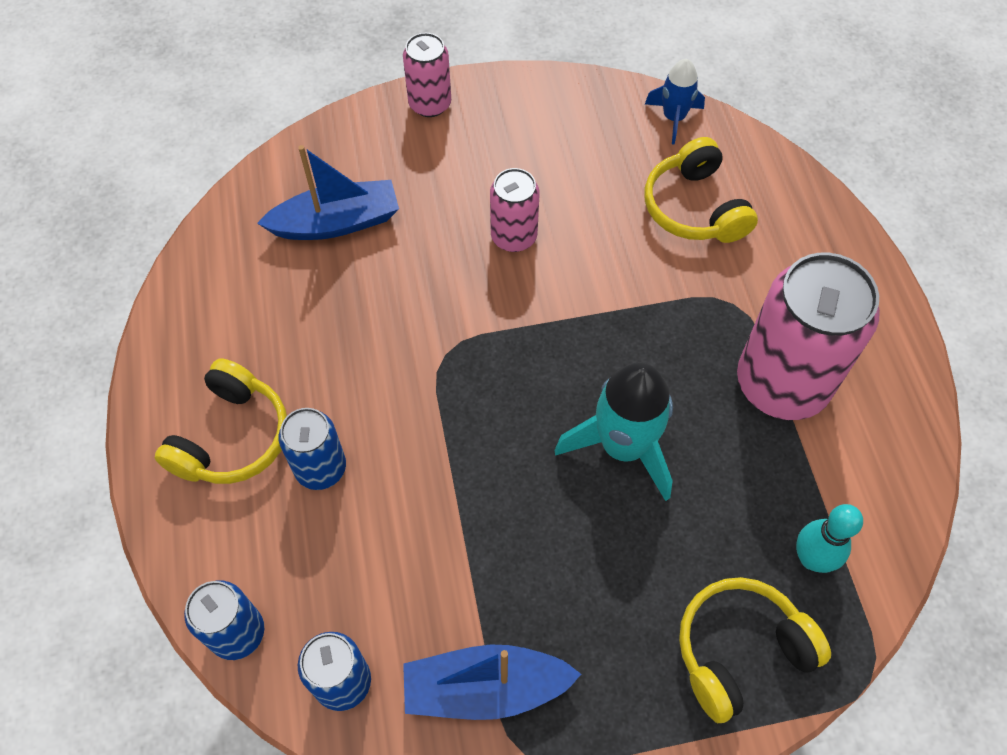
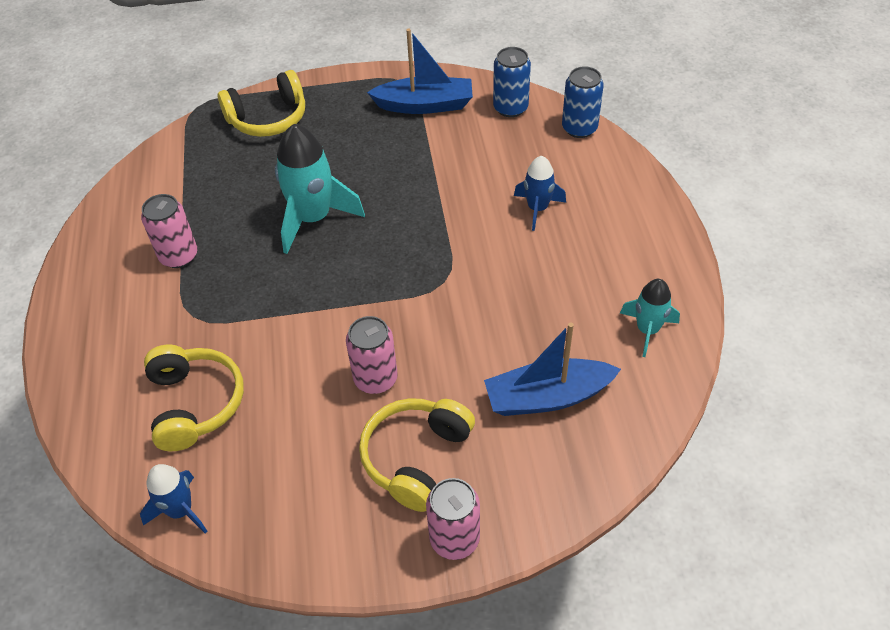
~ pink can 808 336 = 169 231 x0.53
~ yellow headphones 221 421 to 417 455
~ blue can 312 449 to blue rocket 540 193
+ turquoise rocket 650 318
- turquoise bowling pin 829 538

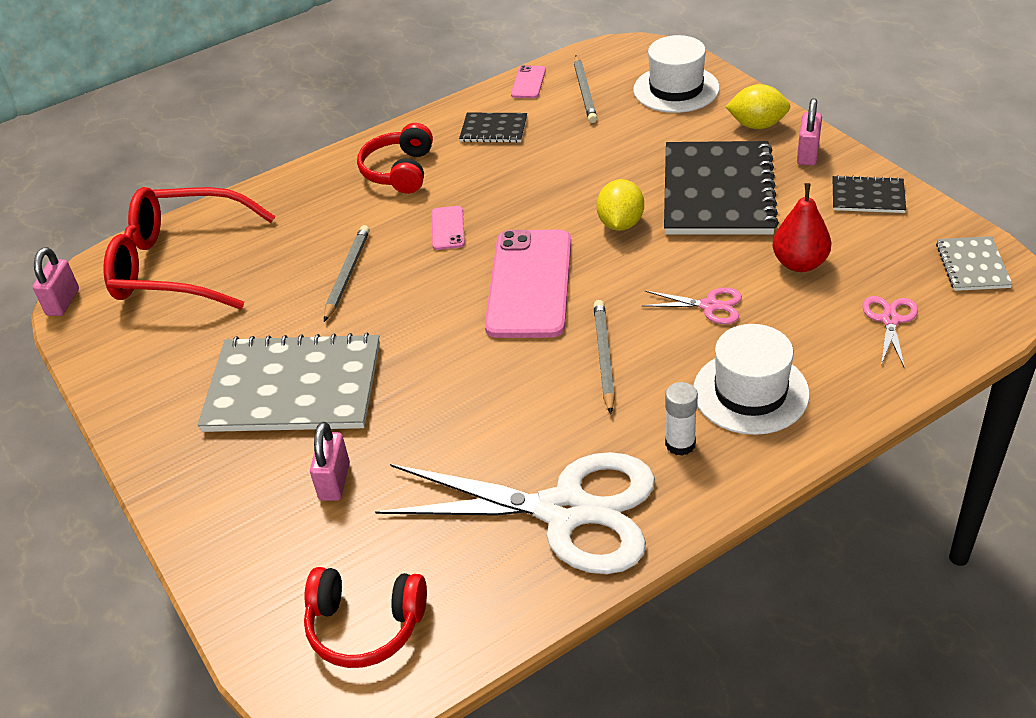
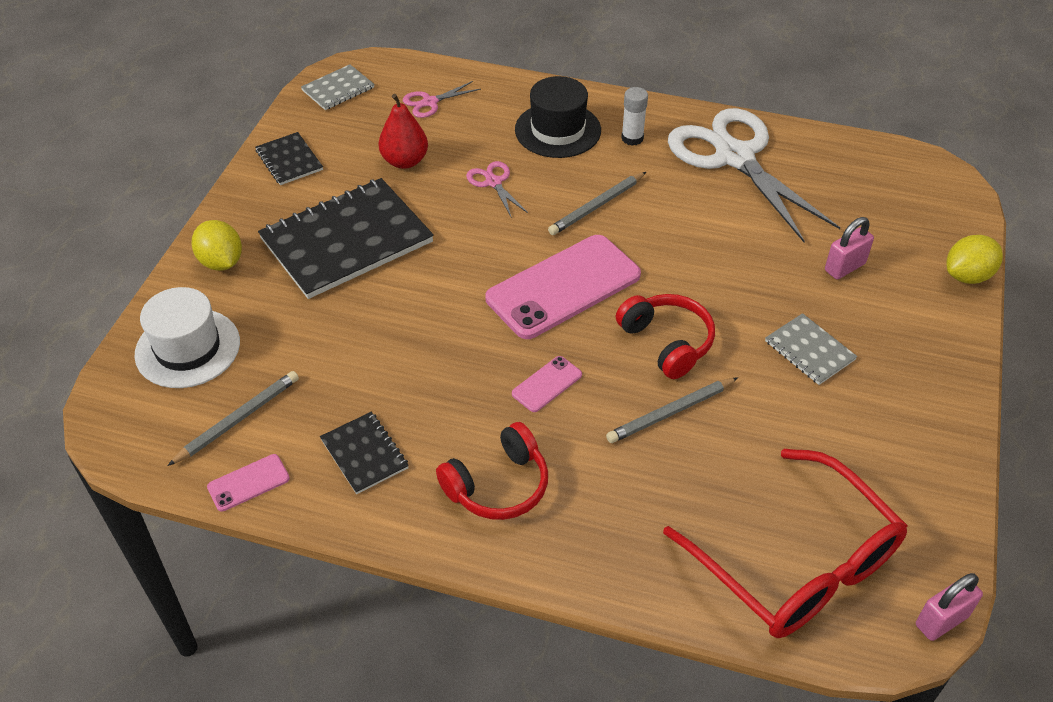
~ white hat 751 379 to black hat 558 117
~ red headphones 365 617 to 665 336
~ grey notebook 289 382 = 811 349 x0.48
~ yellow lemon 620 205 to 974 259
- pink padlock 809 132

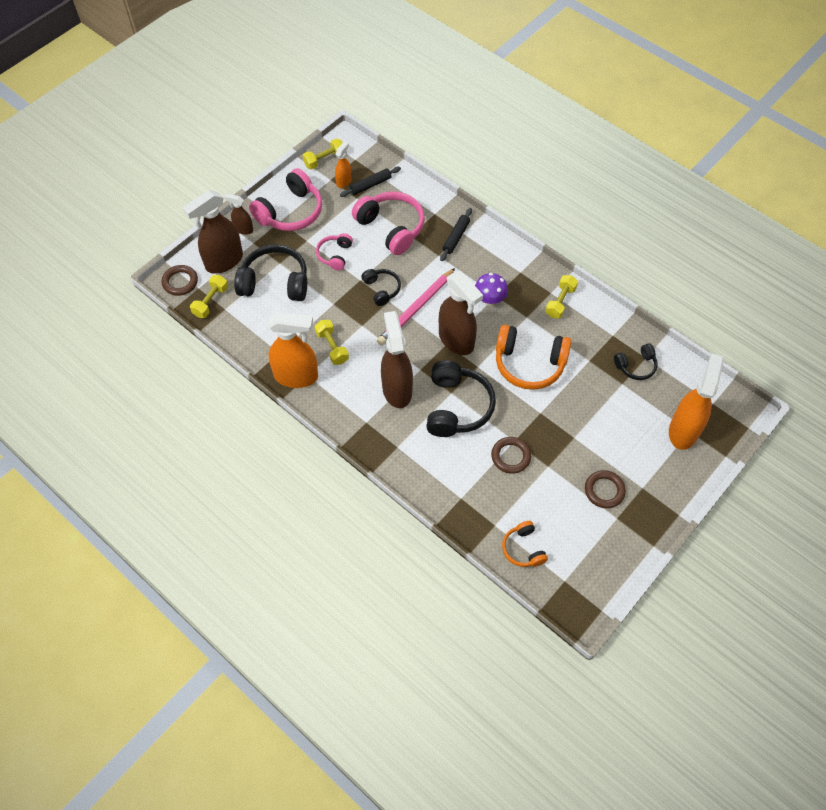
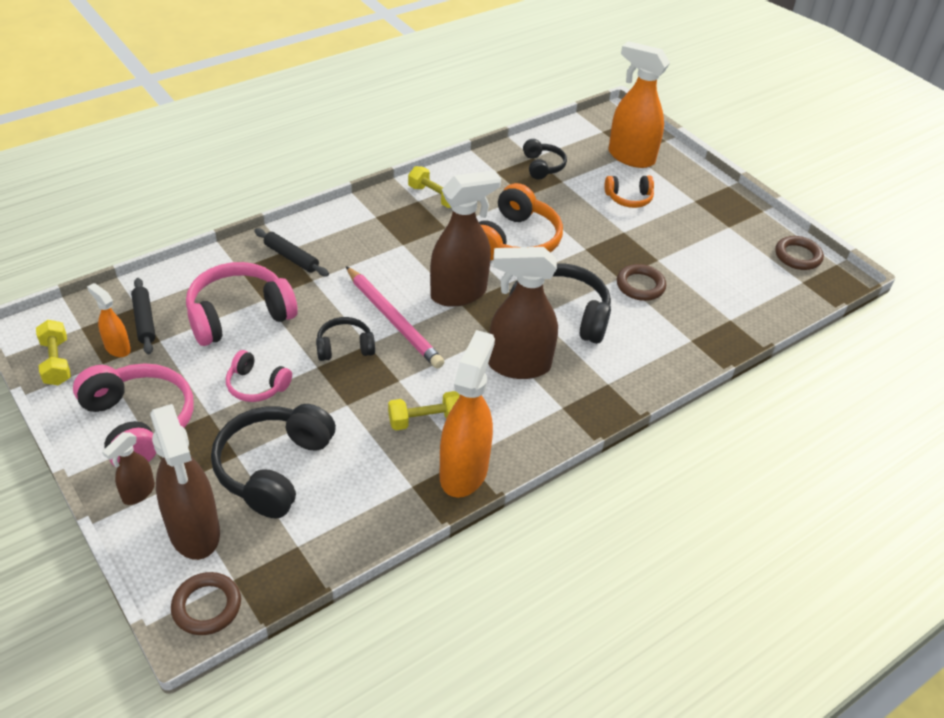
~ orange headphones 525 544 to 629 191
~ brown ring 605 489 to 799 253
- yellow dumbbell 209 296
- purple mushroom 491 289

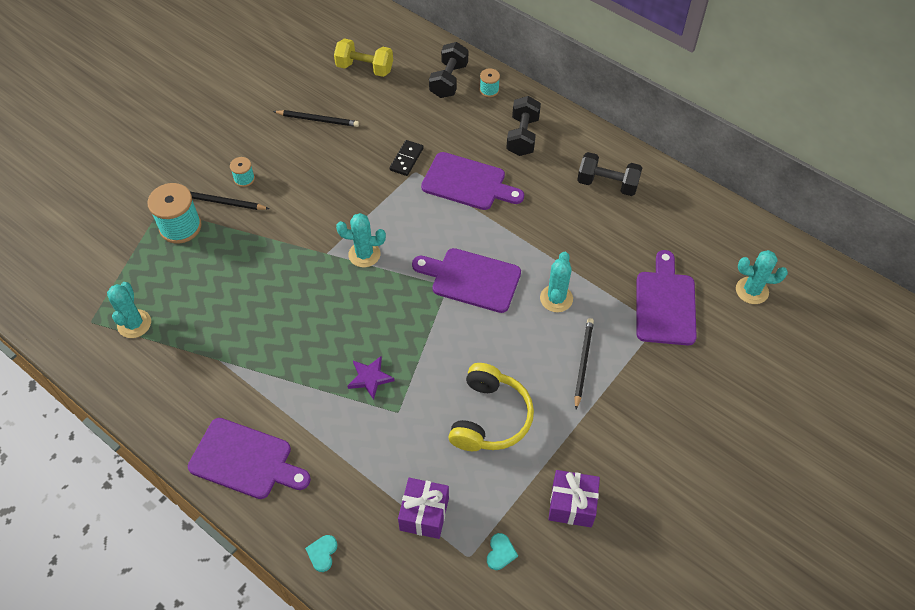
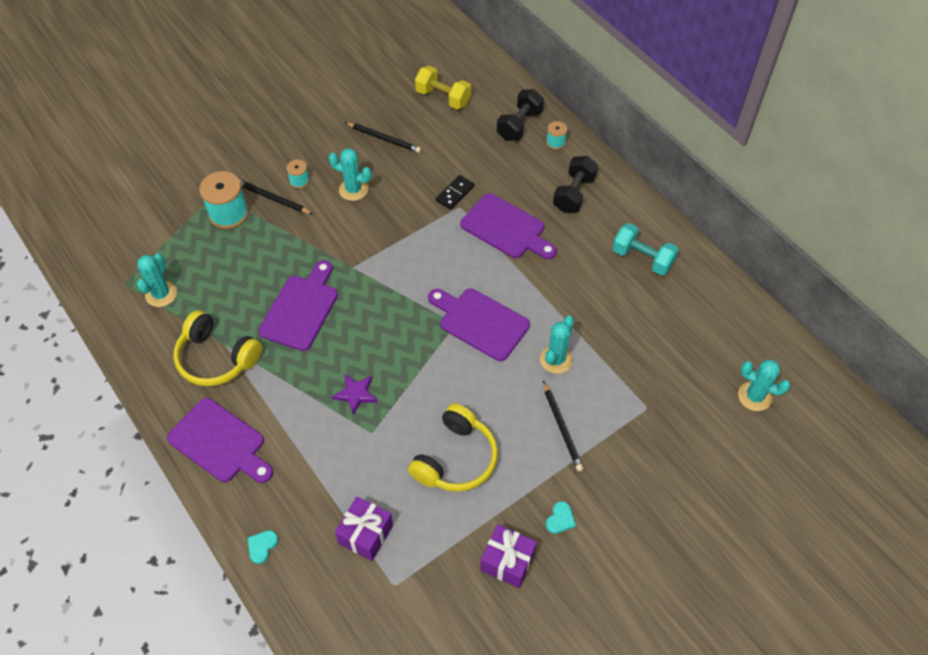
+ yellow headphones 218 348
~ purple cutting board 666 297 to 298 305
~ turquoise cactus 361 240 to 350 174
~ black pencil 584 363 = 563 426 135 degrees clockwise
~ turquoise heart 502 551 to 561 517
~ black dumbbell 609 174 to turquoise dumbbell 645 249

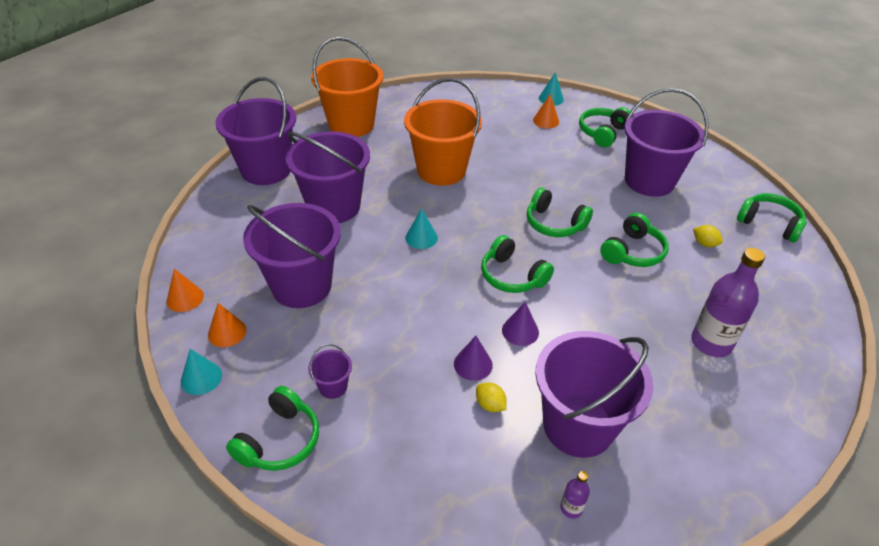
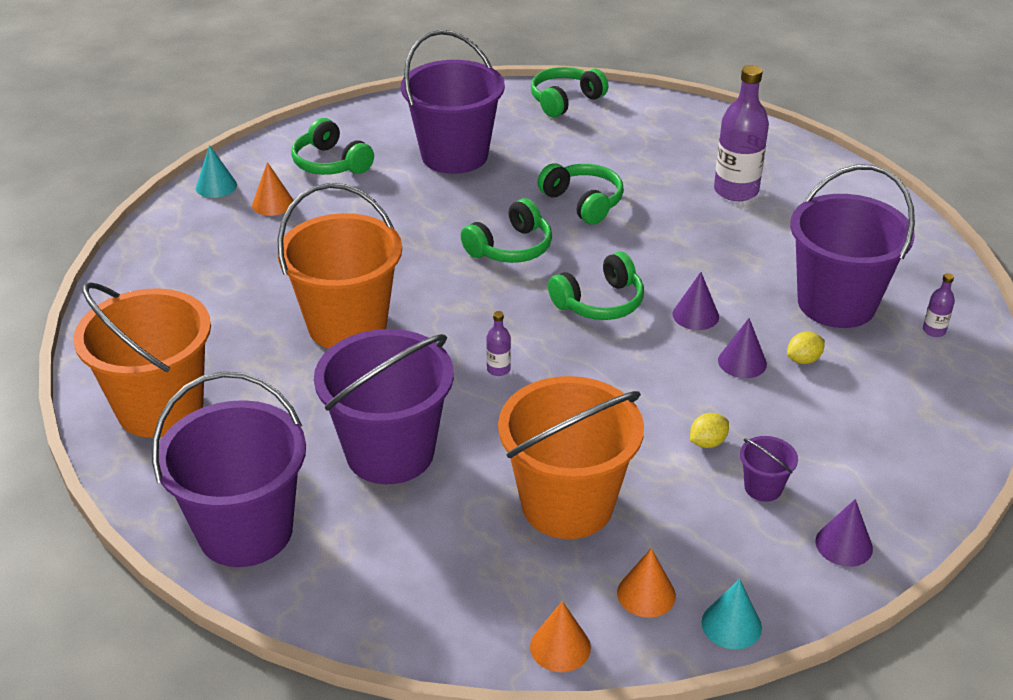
~ turquoise cone 421 228 to purple bottle 498 343
~ purple bucket 292 255 to orange bucket 571 457
~ yellow lemon 708 236 to 709 430
~ green headphones 272 428 to purple cone 844 533

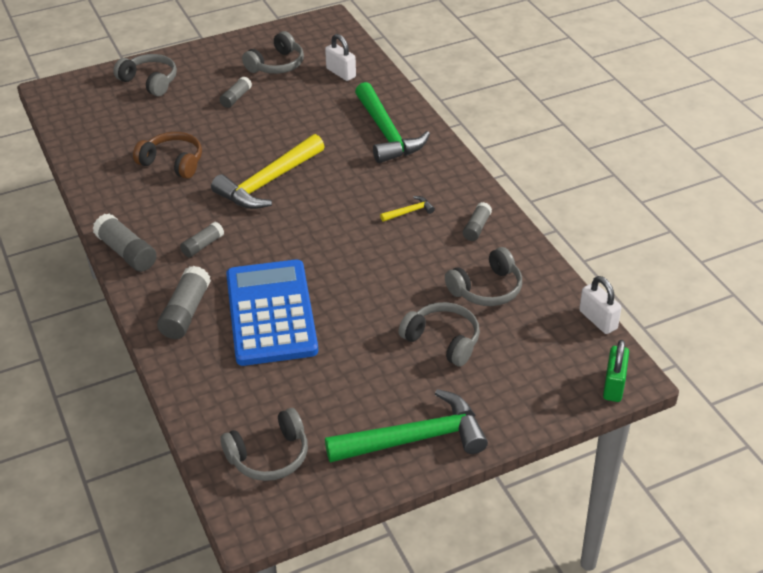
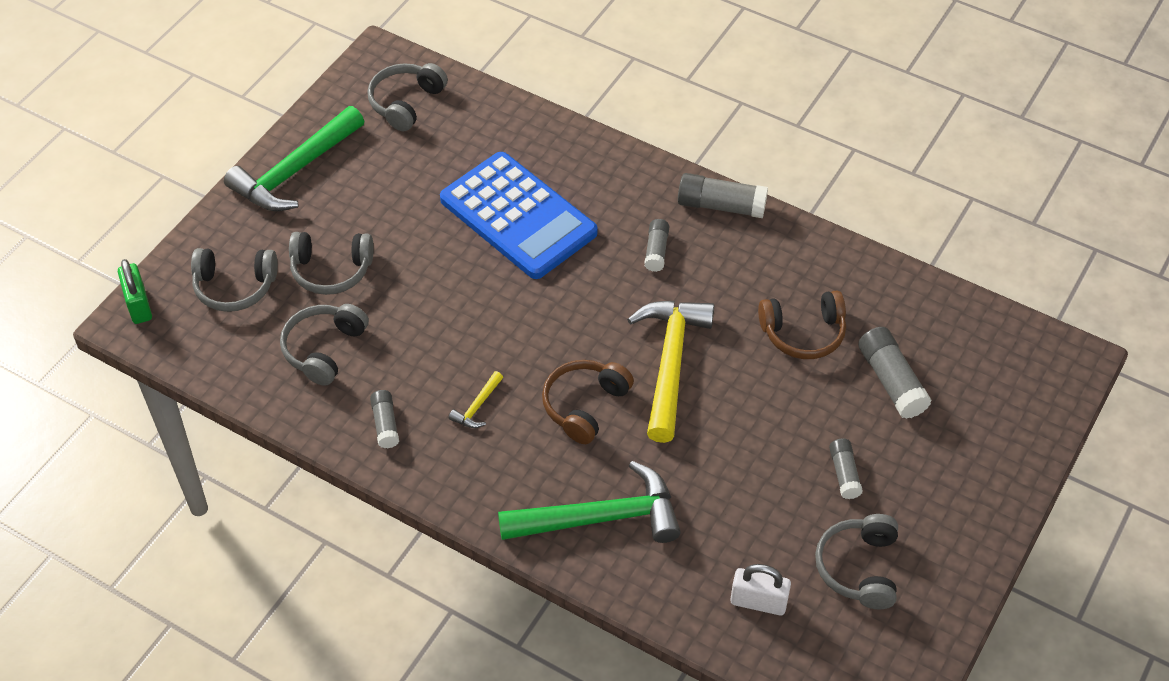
~ grey headphones 145 75 to 234 280
~ green hammer 392 122 = 589 502 135 degrees clockwise
+ brown headphones 588 402
~ grey glue stick 184 302 to 895 373
- white padlock 600 305

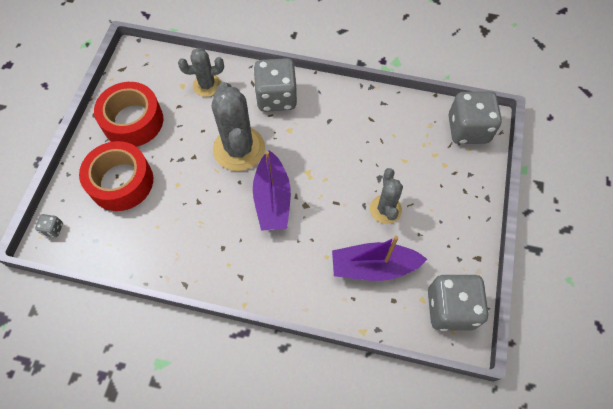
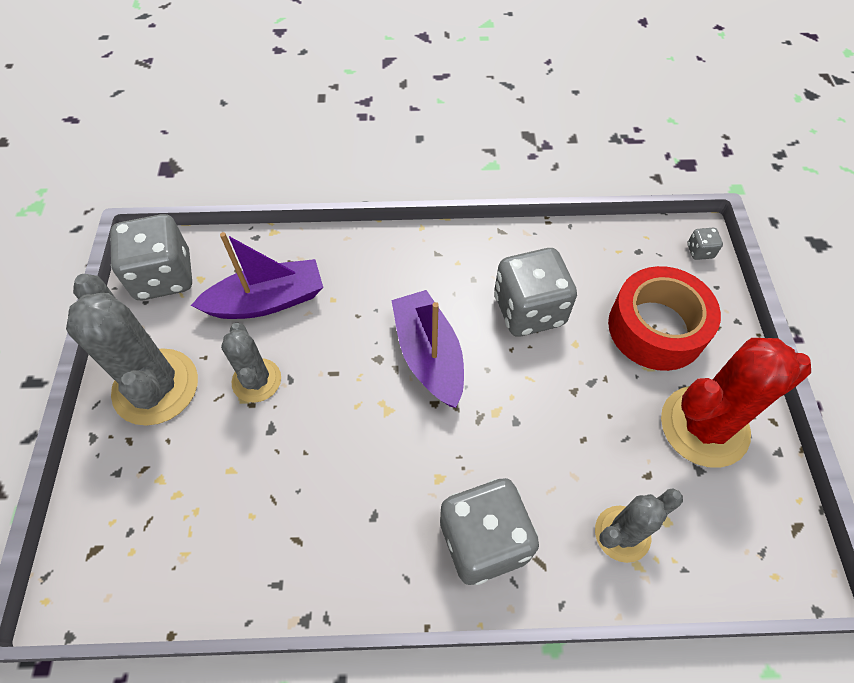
~ grey cactus 238 126 to 132 350
~ grey dice 475 117 to 535 292
~ red tape 128 114 to red cactus 736 403

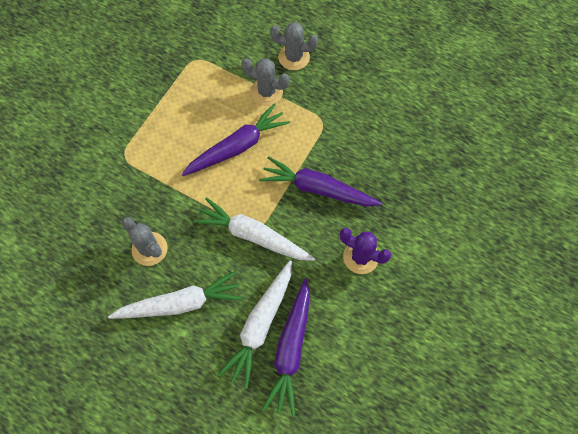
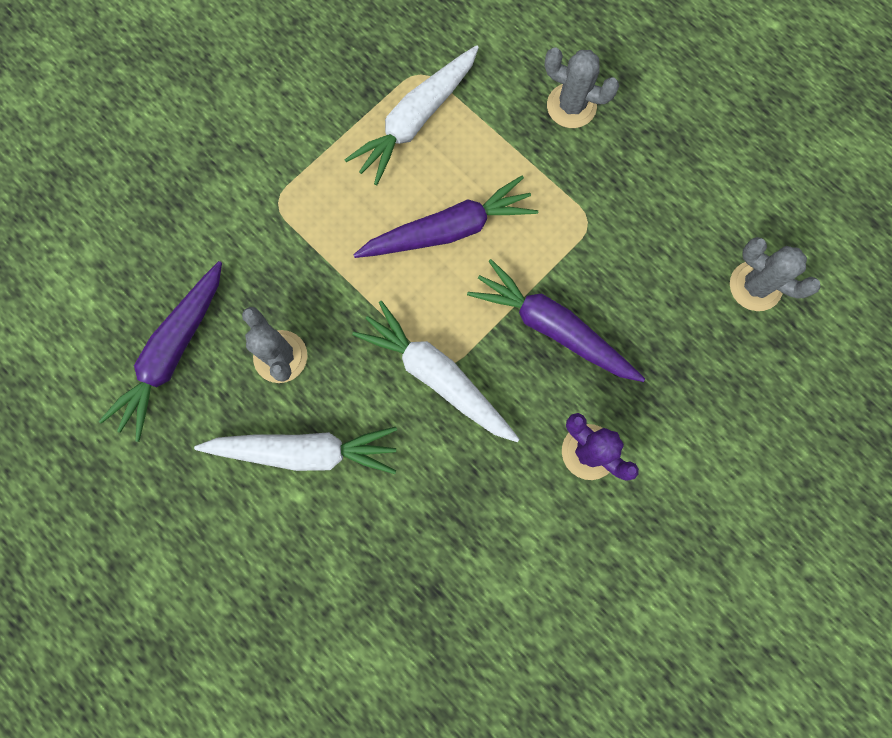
~ purple carrot 286 348 to 160 351
~ white carrot 255 324 to 411 115
~ grey cactus 266 82 to 775 274

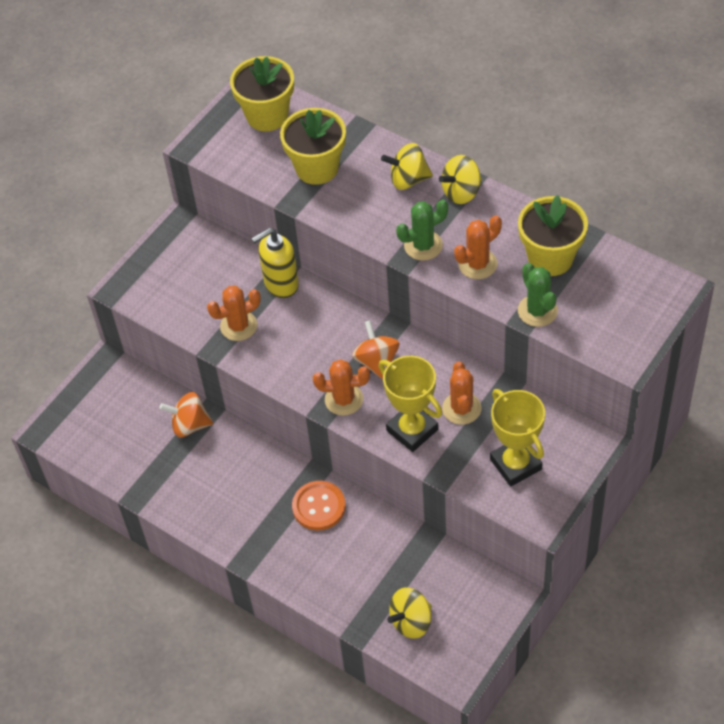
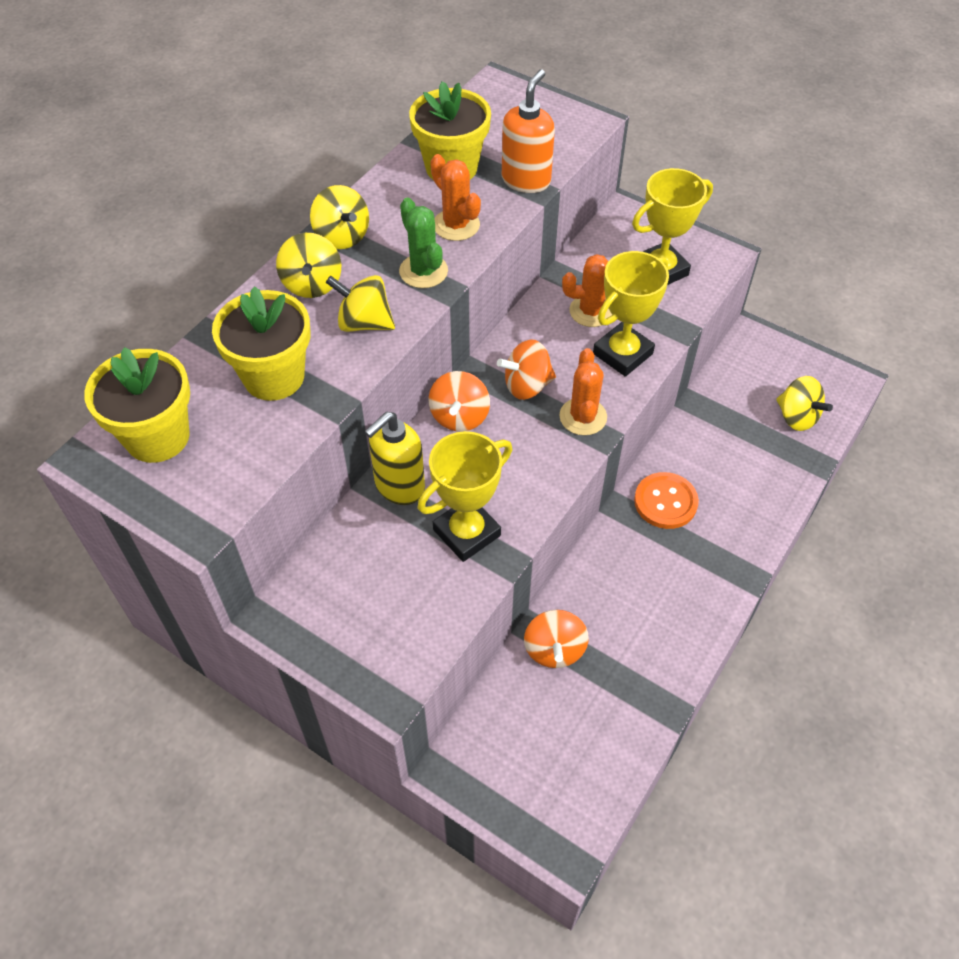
+ yellow spinning top 360 303
~ yellow soap dispenser 275 263 = 394 458 75 degrees clockwise
~ orange cactus 234 313 to yellow trophy 465 496
+ orange spinning top 459 401
~ green cactus 538 295 to orange soap dispenser 528 131

